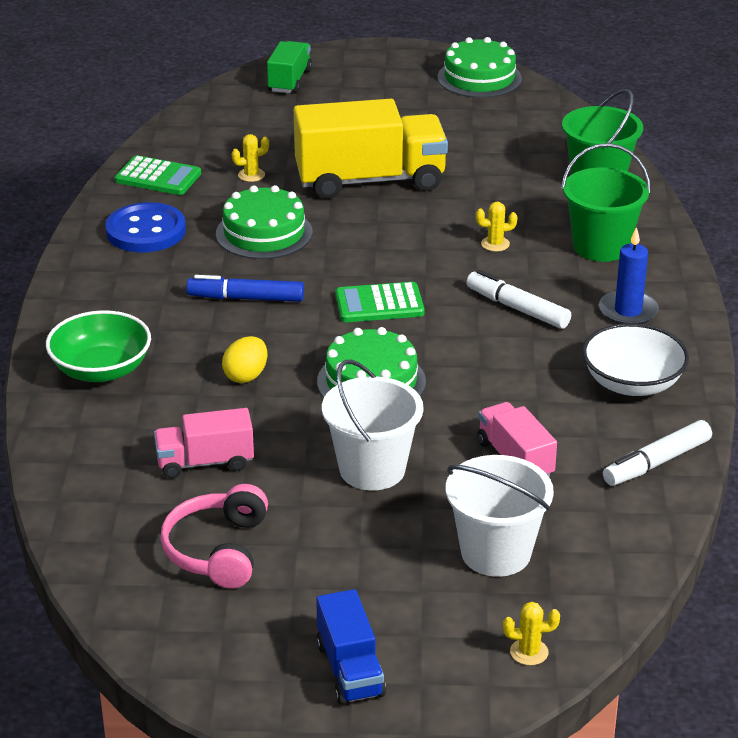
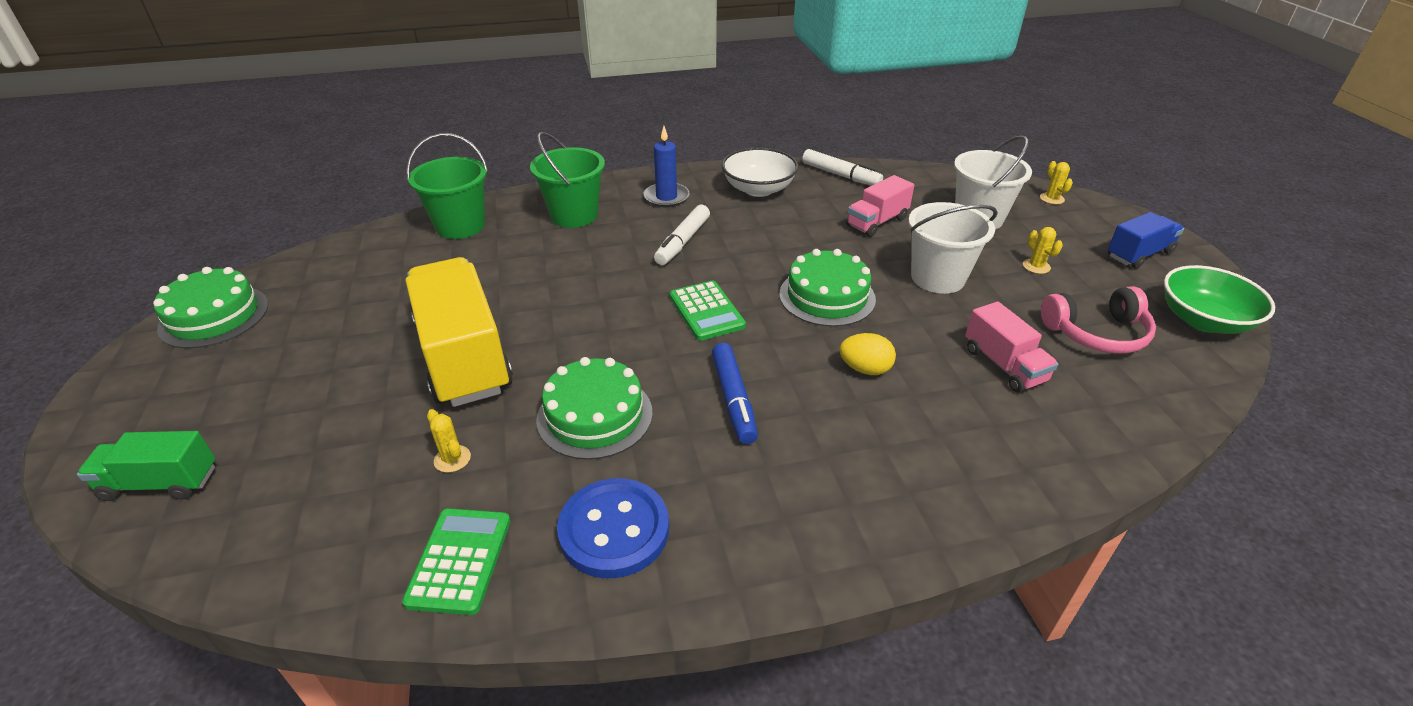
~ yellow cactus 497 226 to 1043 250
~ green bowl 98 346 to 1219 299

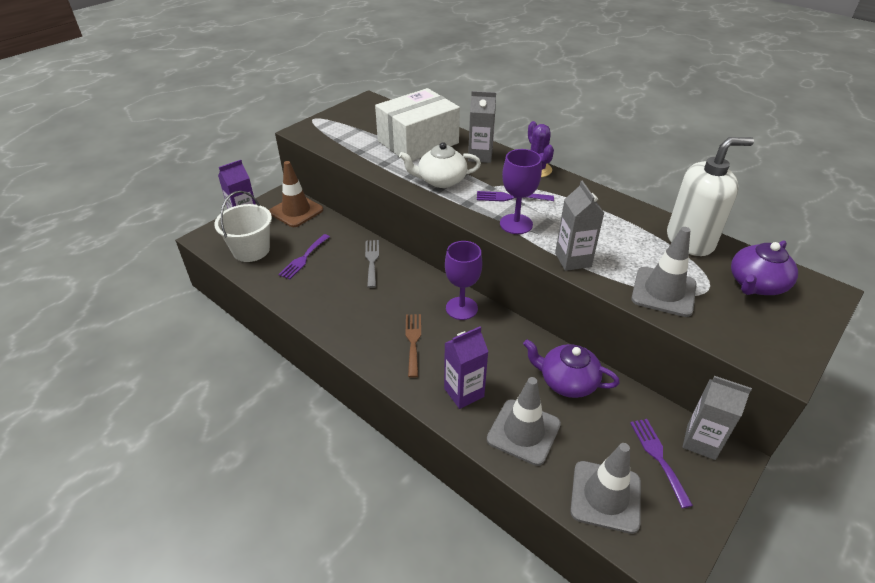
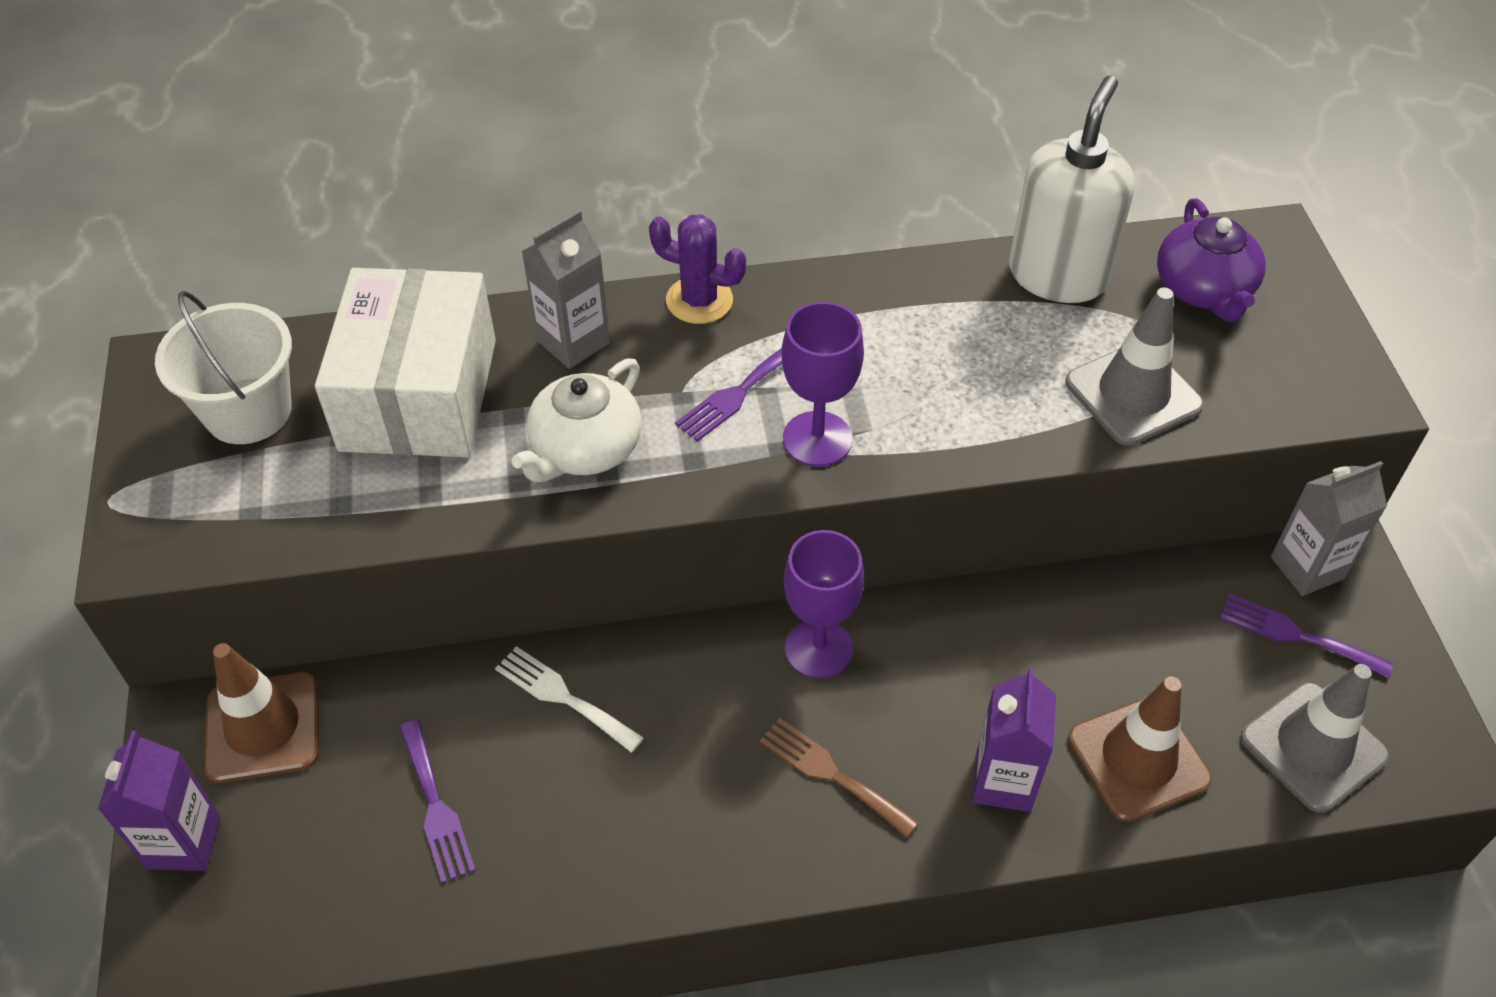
~ white bucket 243 226 to 223 367
~ grey fork 372 264 to white fork 569 699
~ grey traffic cone 524 421 to brown traffic cone 1140 749
- purple teapot 571 368
- grey carton 579 225

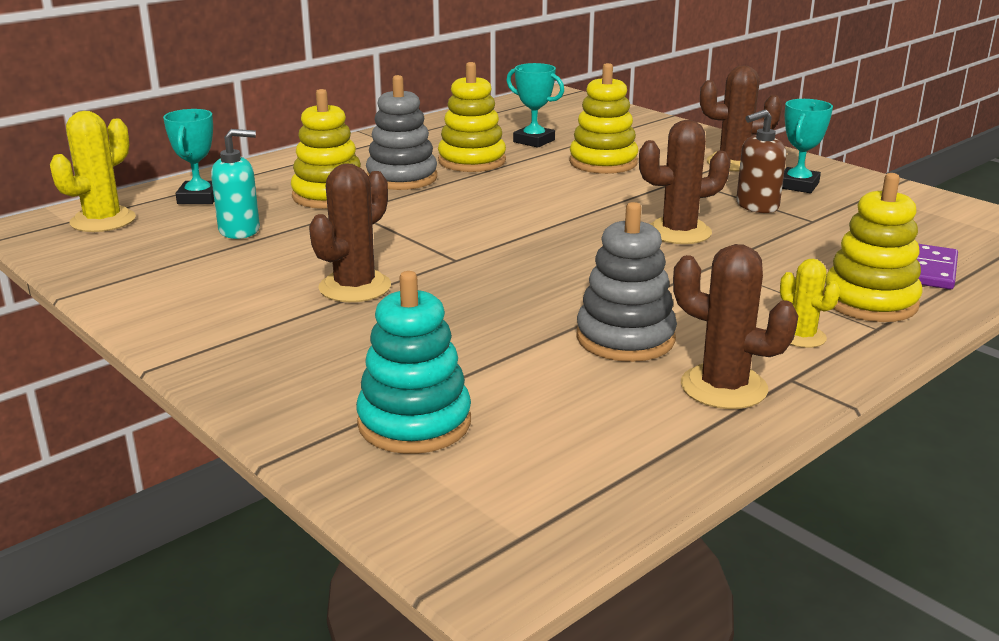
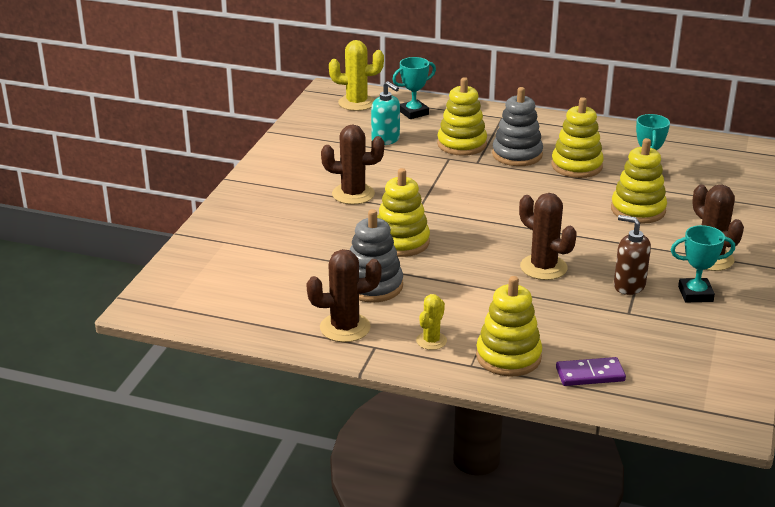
~ brown cactus 735 326 = 344 295 75 degrees clockwise
+ yellow stacking toy 403 212
- turquoise stacking toy 413 362

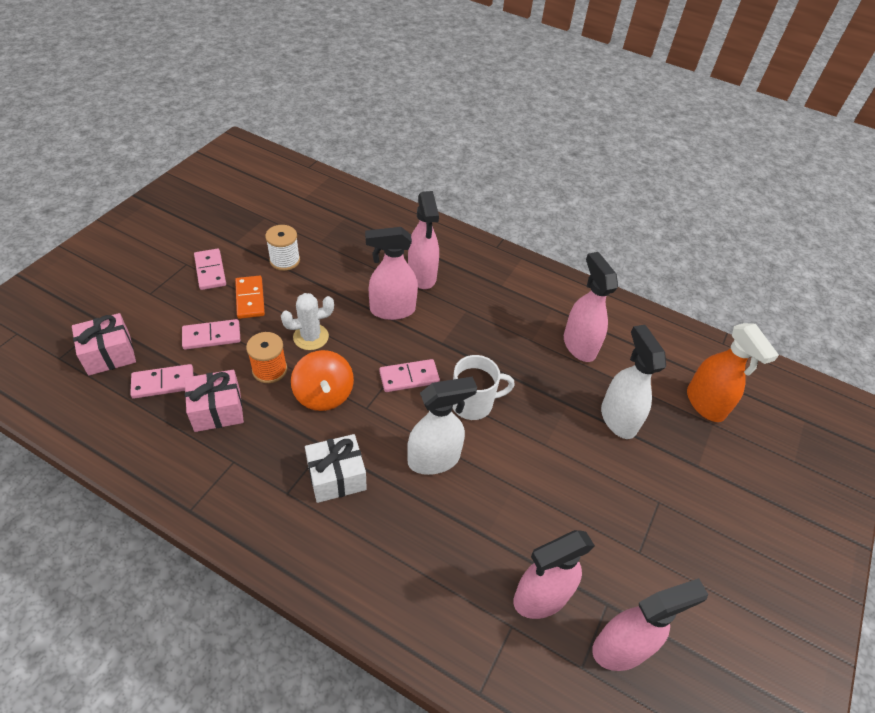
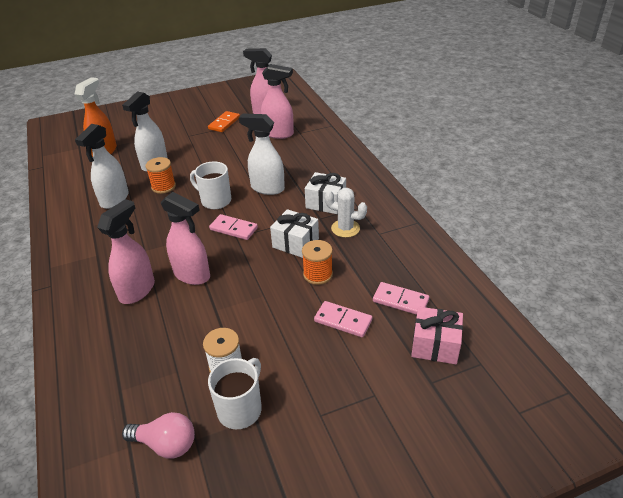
~ pink spray bottle 591 307 to white spray bottle 102 166
+ pink light bulb 158 435
+ orange spool 160 175
~ orange domino 250 297 to 224 121
+ white mug 235 393
~ orange spinning top 322 380 to white gift 294 233
~ white cactus 307 321 to 346 213
- pink gift 214 401
- pink domino 210 269

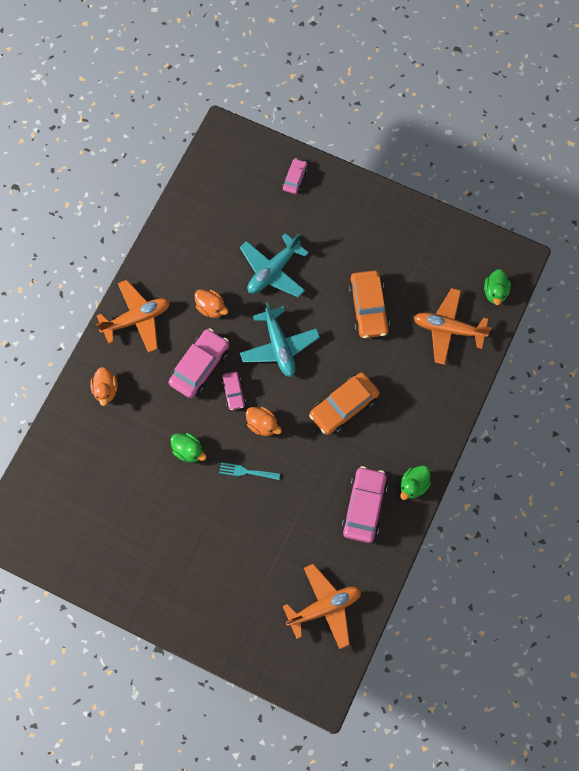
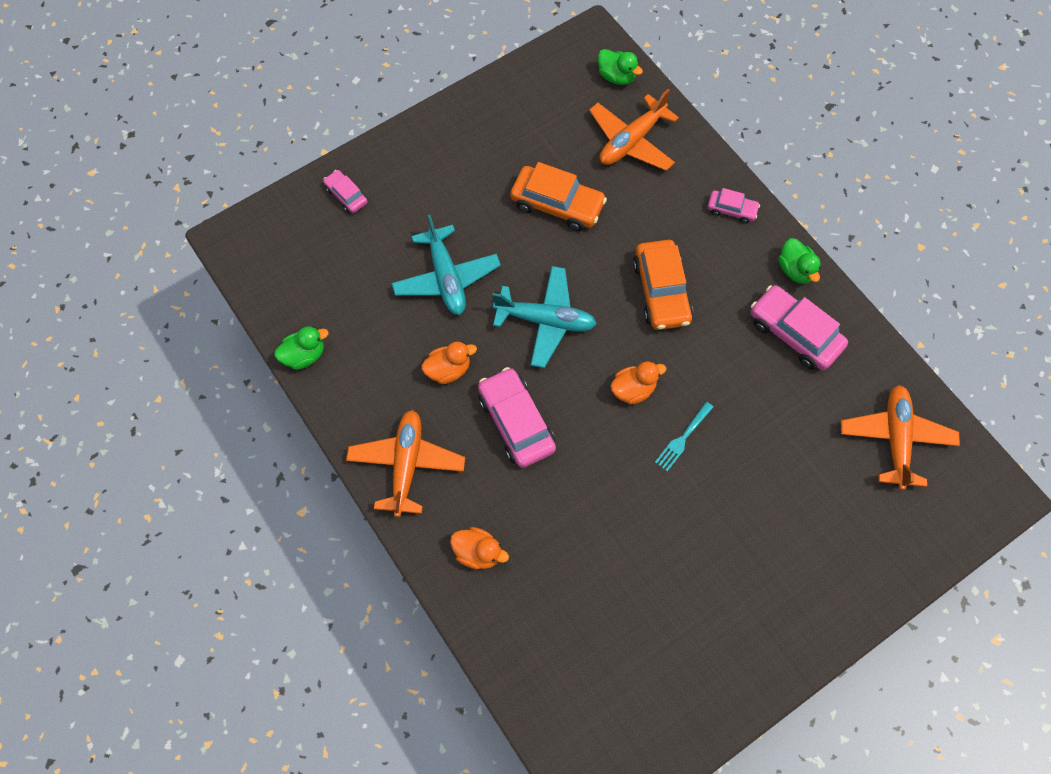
~ green duck 188 447 to 301 348
~ pink car 234 391 to 734 206

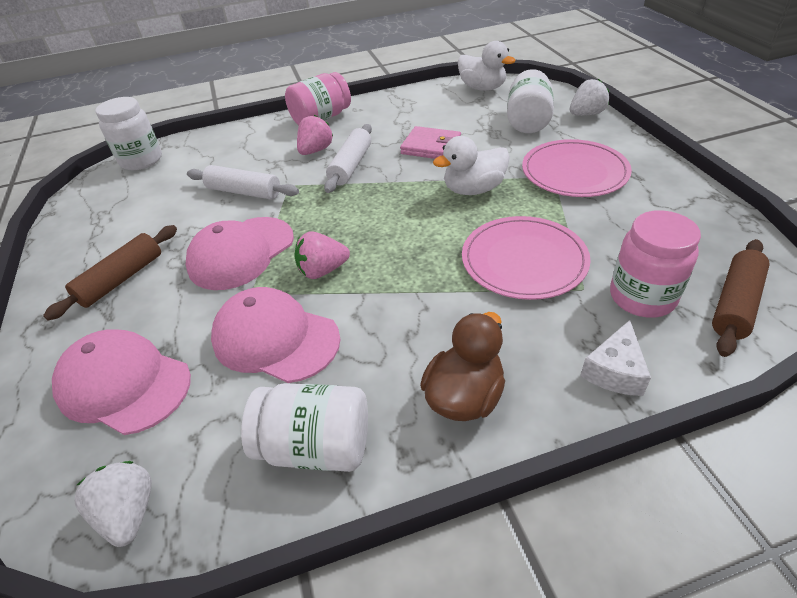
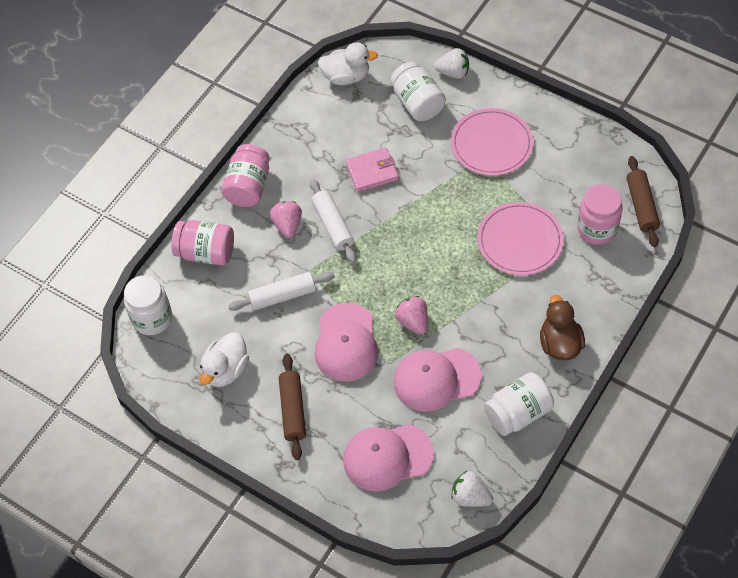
+ pink jar 202 243
~ white duck 471 165 to 224 359
~ pink strawberry 322 255 = 411 315 120 degrees clockwise
~ white strawberry 589 97 = 451 63 75 degrees clockwise
- white cheese 615 358

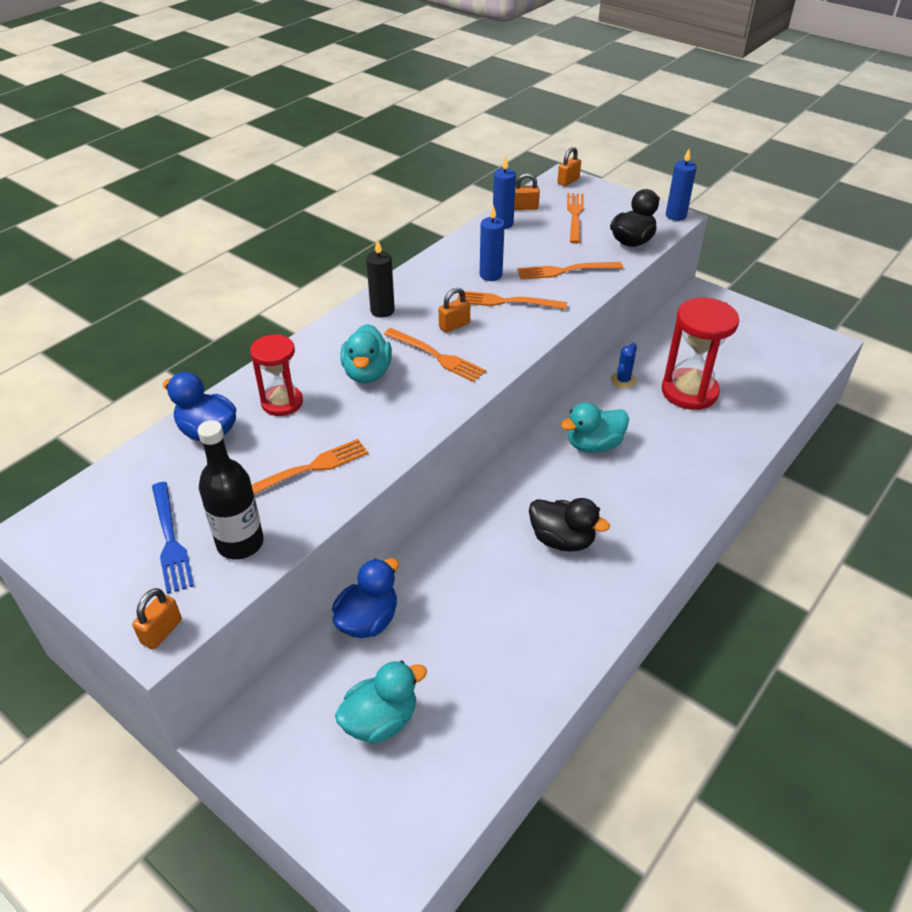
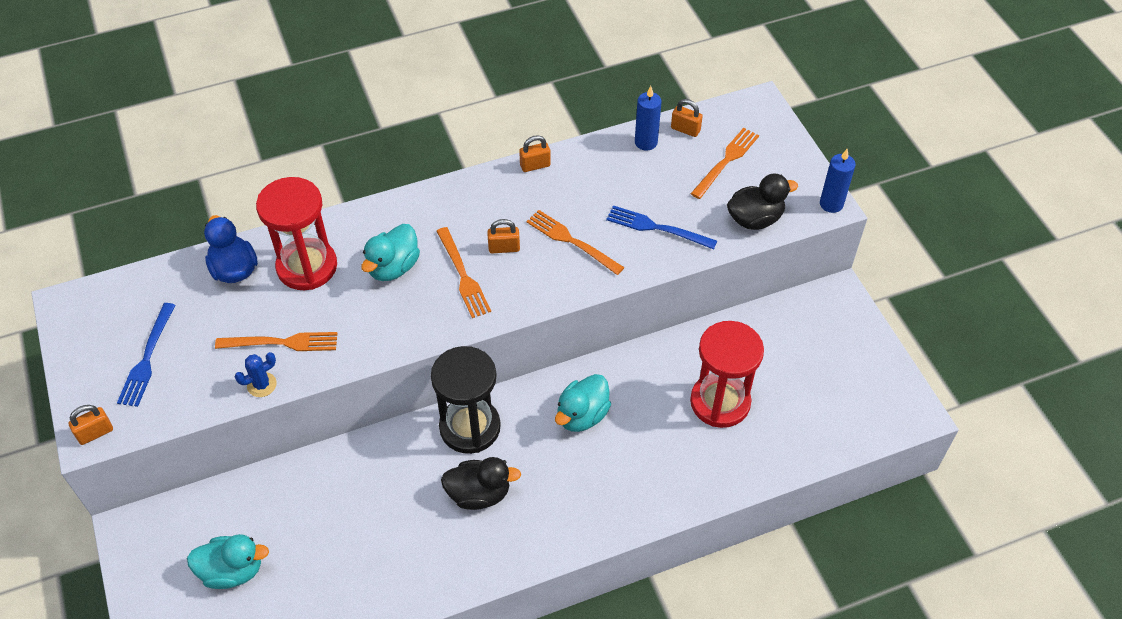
~ blue cactus 624 365 to 256 374
~ red hourglass 276 375 = 296 233 x1.59
+ black hourglass 466 400
~ black duck 569 525 = 481 483 60 degrees counterclockwise
~ orange padlock 569 166 to 535 153
~ turquoise duck 595 427 = 583 403 60 degrees counterclockwise
~ orange fork 570 271 to blue fork 661 227
- black bottle 231 490
- blue duck 365 598
- black candle 380 278
- blue candle 492 243

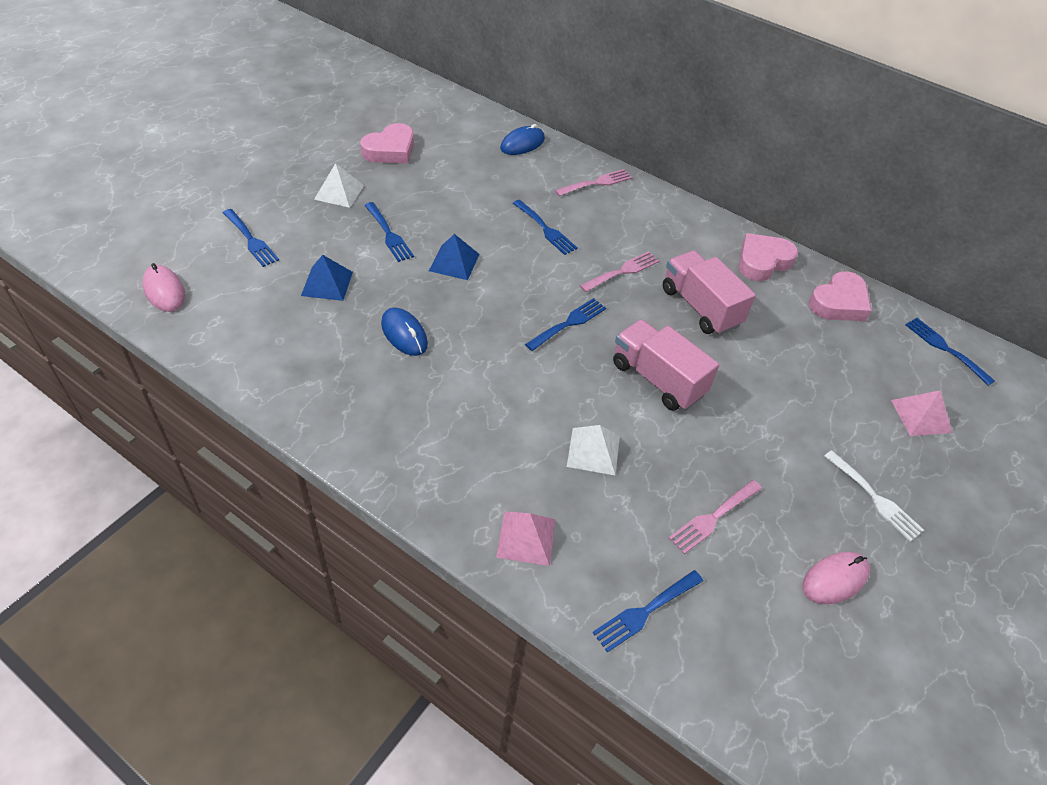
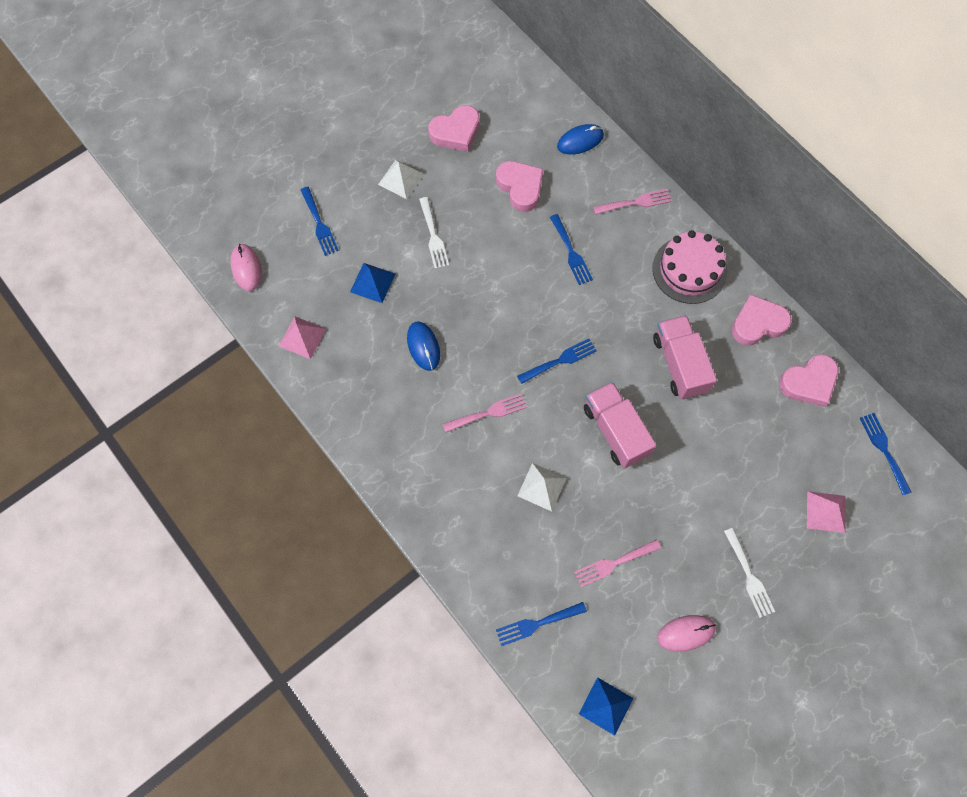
~ pink pyramid 526 538 to 302 337
~ blue fork 389 232 to white fork 434 233
~ pink fork 619 271 to 485 413
+ pink heart 519 186
~ blue pyramid 454 257 to 606 706
+ pink cake 689 267

